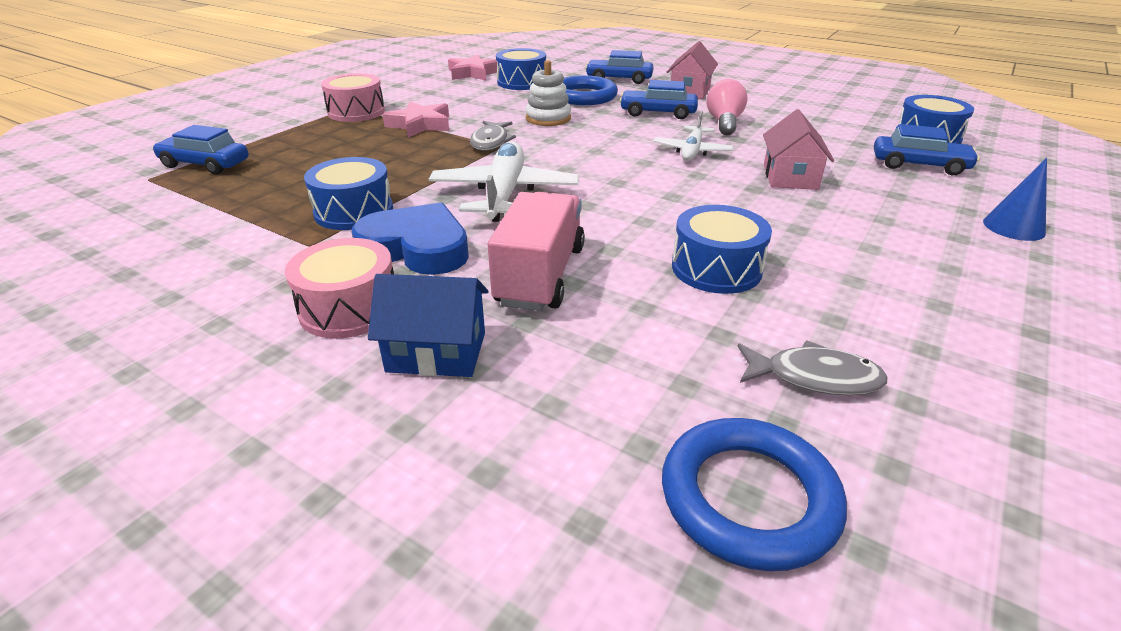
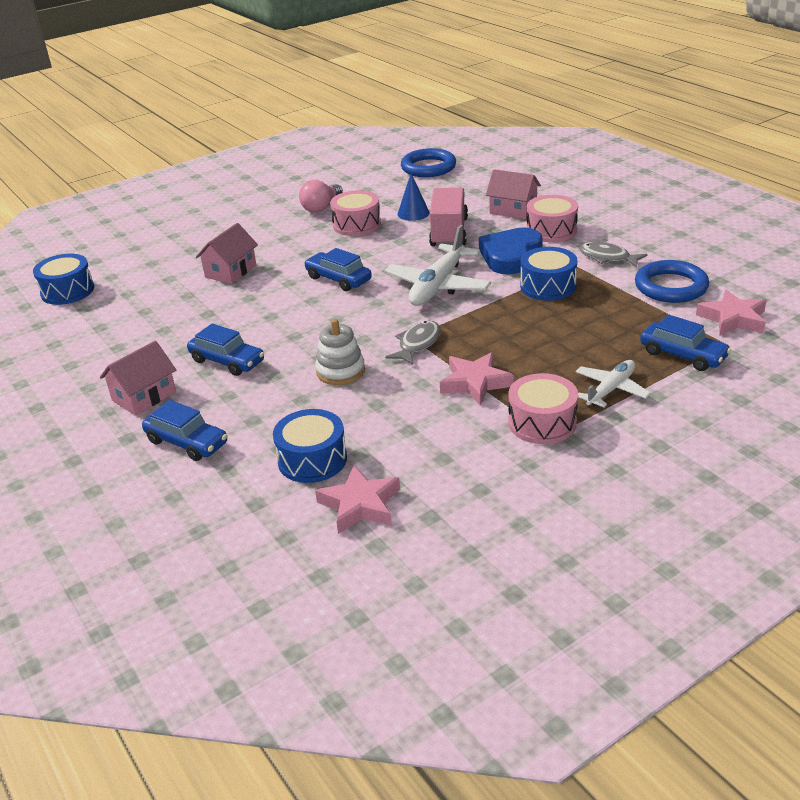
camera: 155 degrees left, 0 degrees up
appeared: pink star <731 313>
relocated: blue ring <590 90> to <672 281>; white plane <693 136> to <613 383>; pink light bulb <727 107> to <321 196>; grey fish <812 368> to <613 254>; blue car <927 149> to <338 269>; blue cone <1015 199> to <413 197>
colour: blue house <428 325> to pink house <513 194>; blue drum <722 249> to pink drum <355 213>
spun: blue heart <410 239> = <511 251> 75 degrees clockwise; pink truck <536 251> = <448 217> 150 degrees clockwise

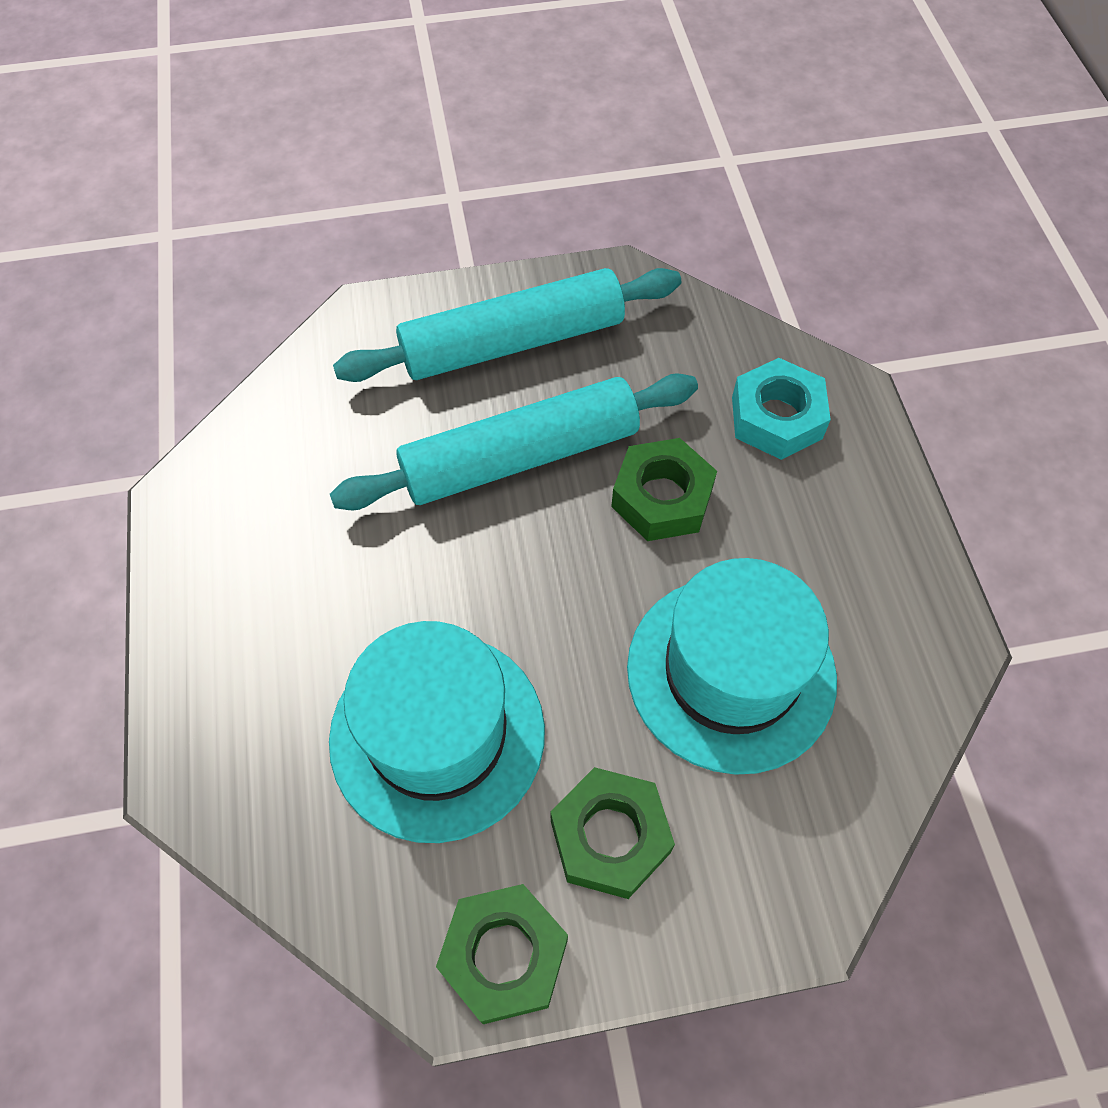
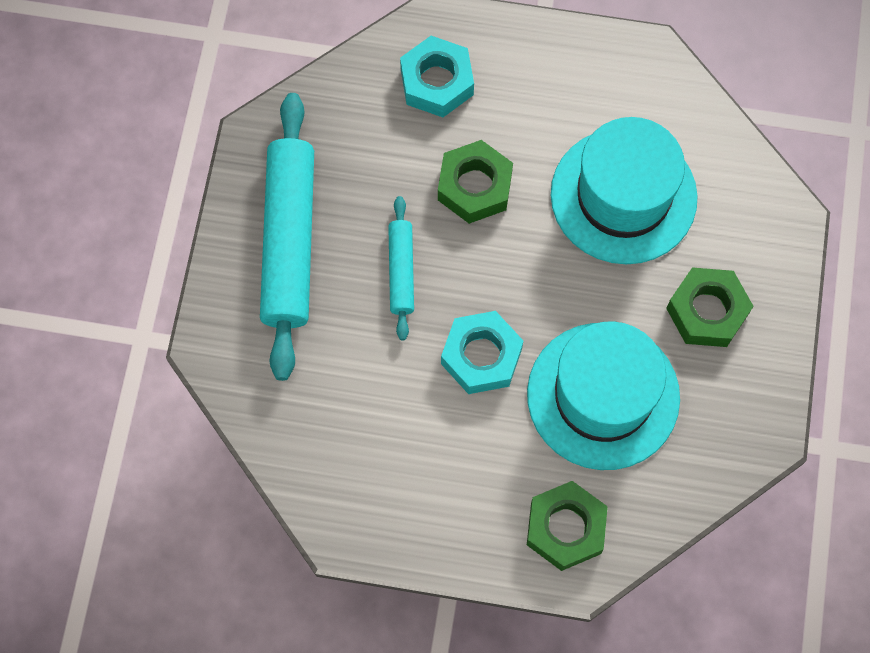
camera: 70 degrees left, 10 degrees up
appeared: turquoise nut <482 352>
relocated: green nut <502 954> to <567 526>
size: turquoise rolling pin <514 441> = <401 268> x0.50

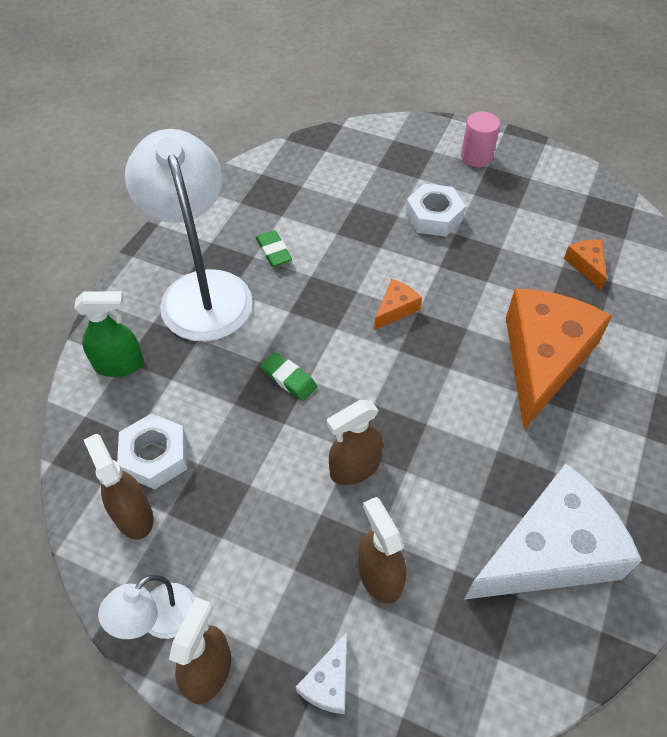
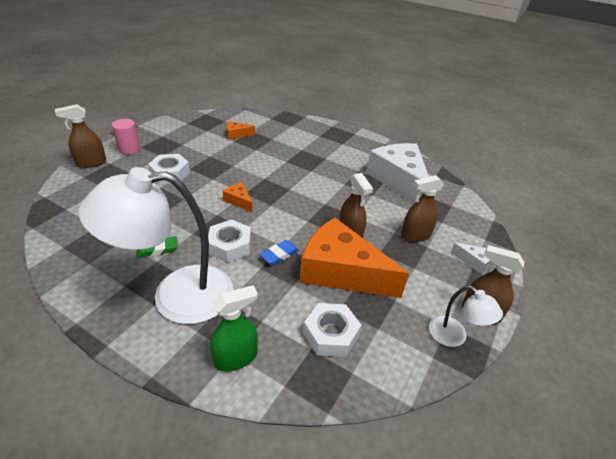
camera: 85 degrees left, 15 degrees down
appeared: white nut <229 241>
relocated: brown spray bottle <119 487> to <80 136>; orange cheese <559 359> to <354 258>
colour: green eraser <289 376> to blue eraser <279 252>
spun: green spray bottle <109 334> = <234 328> 60 degrees clockwise

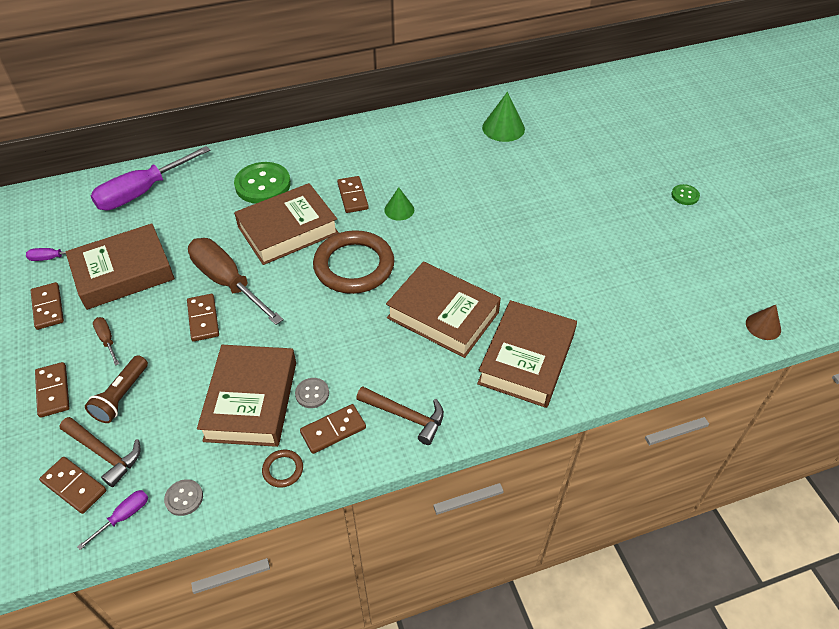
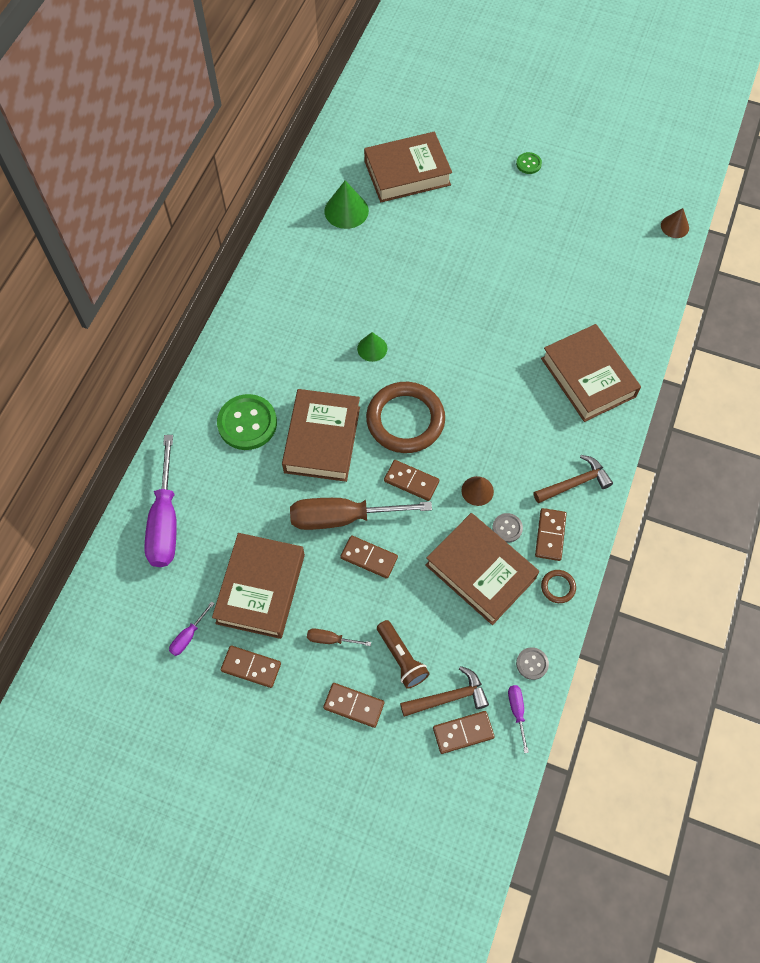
camera: 50 degrees left, 15 degrees up
appeared: brown cone <477 491>
relocated: brown domino <353 194> to <411 480>; brown book <443 309> to <408 167>

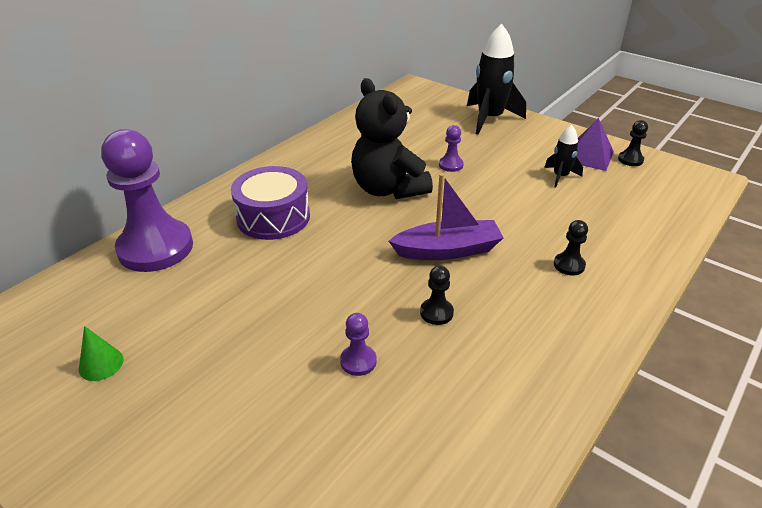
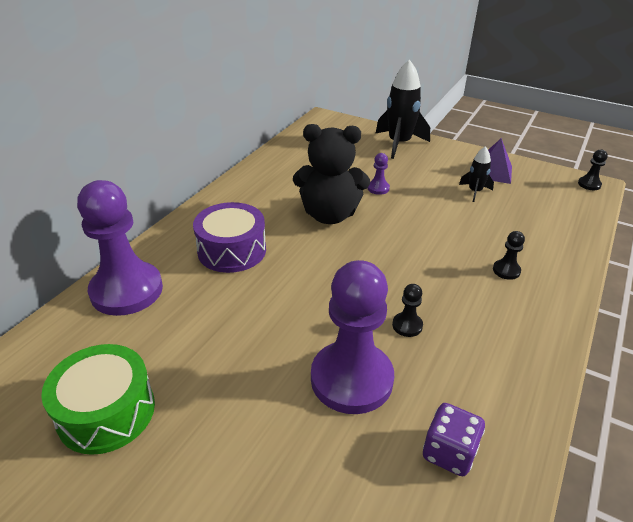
camera: 10 degrees left, 0 degrees up
missing: purple boat <446 216>
appeared: purple dice <454 439>
relocated: black pawn <633 143> to <593 169>
exchanged: green cone <101 353> to green drum <98 399>
spun: black teddy bear <392 138> = <331 174> 45 degrees counterclockwise
size: purple pawn <358 344> = <352 337> x2.48

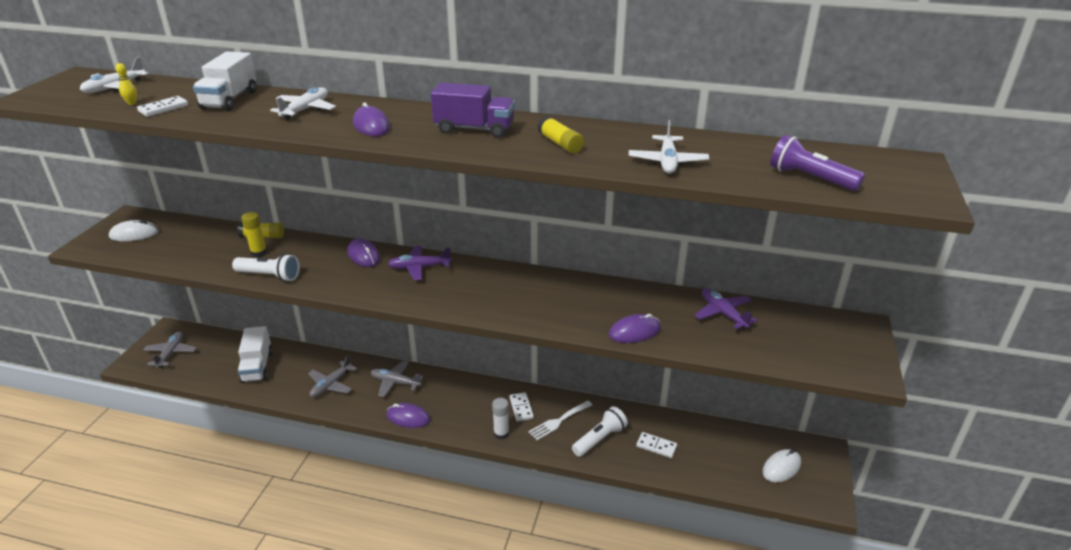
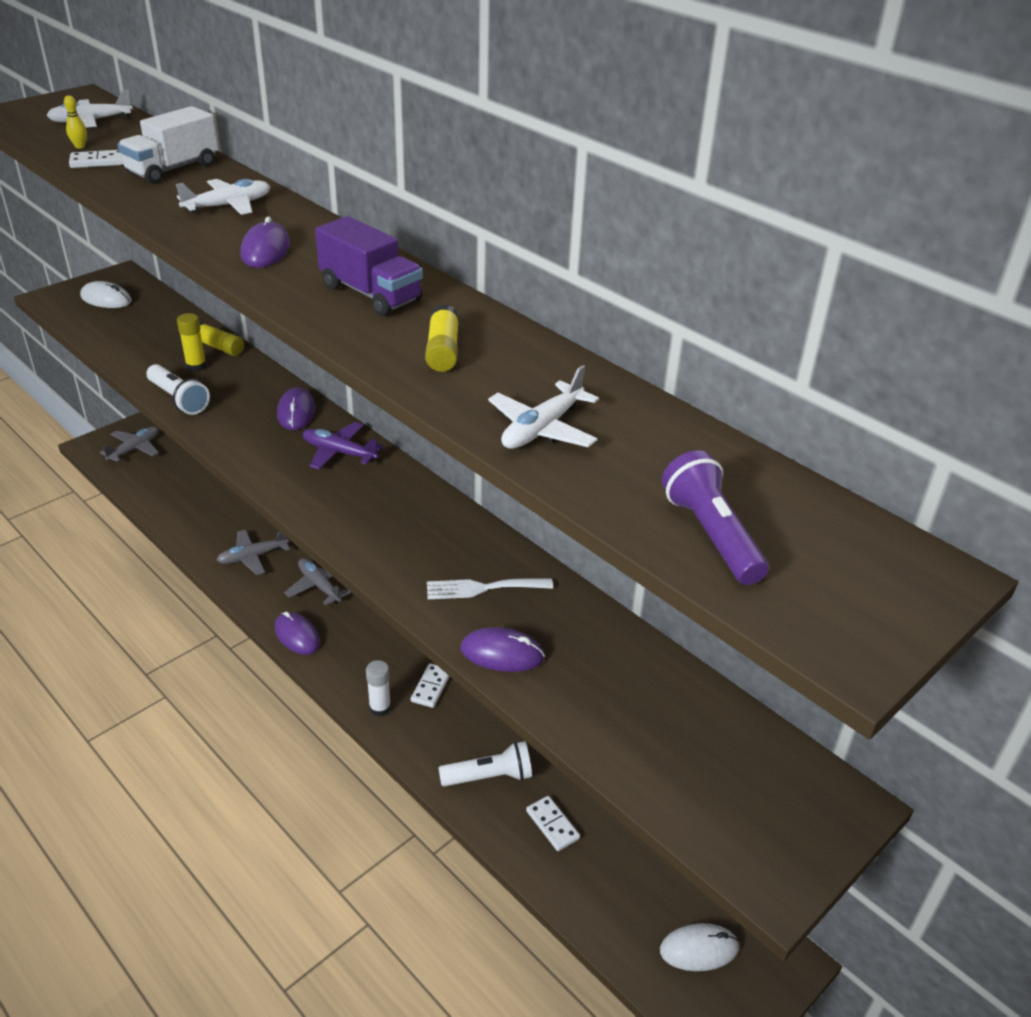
camera: 30 degrees right, 5 degrees up
missing: white truck <255 354>; purple plane <726 308>
relocated: white fork <560 420> to <490 588>

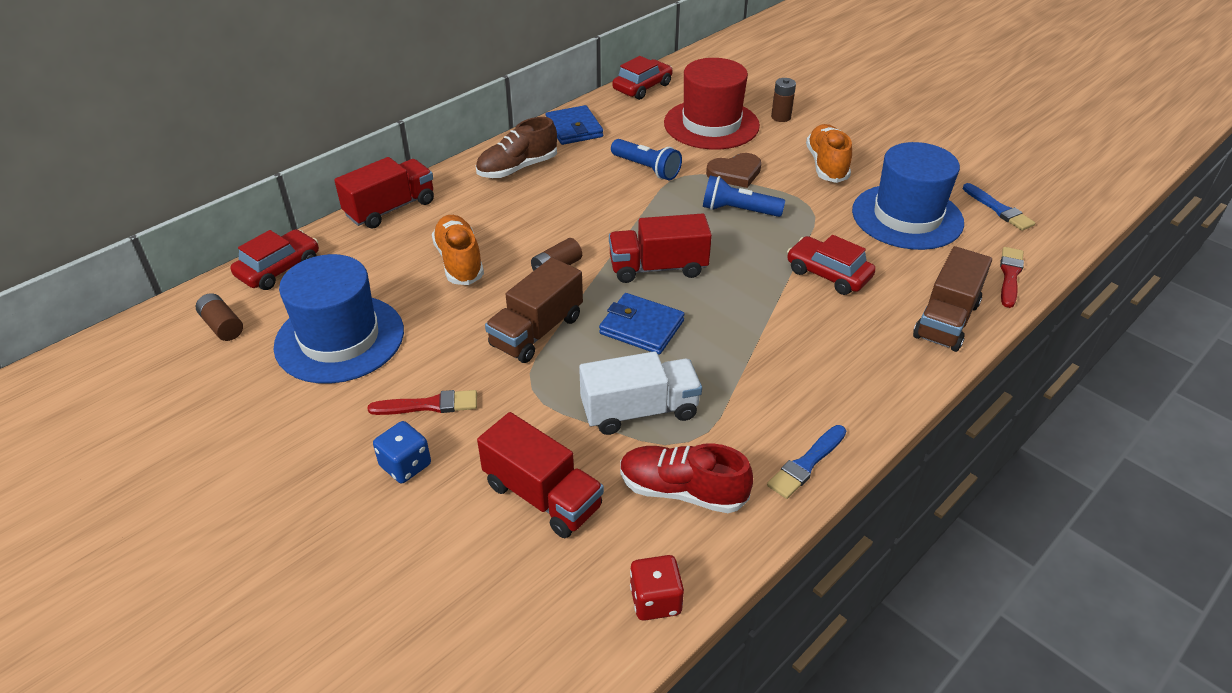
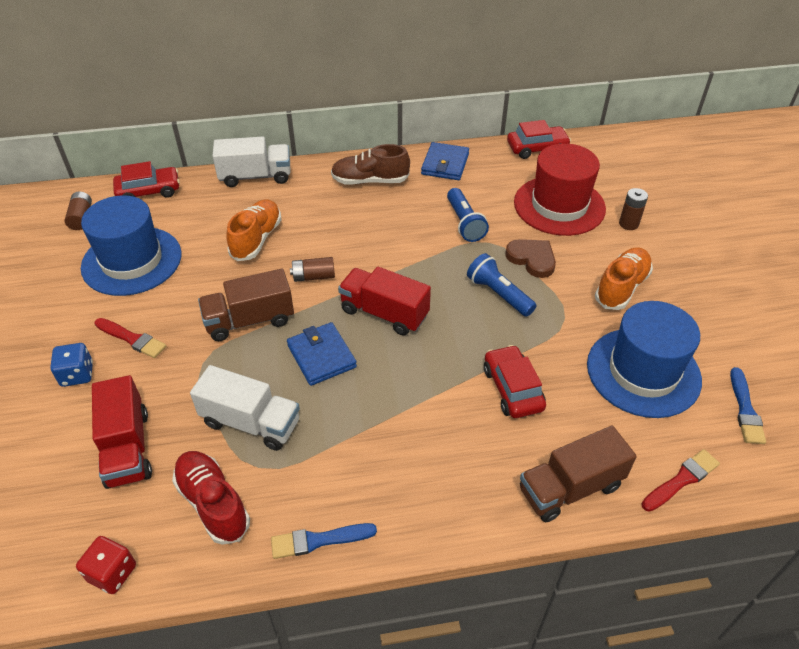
camera: 35 degrees right, 5 degrees up
colour: red truck <384 193> to white truck <251 162>
spun: brown heart <734 170> = <530 258> 150 degrees counterclockwise

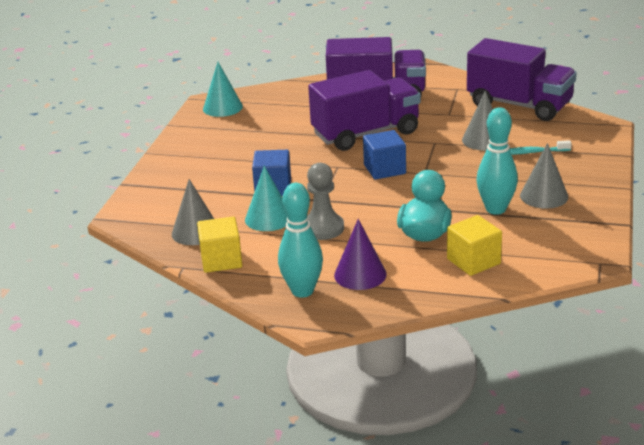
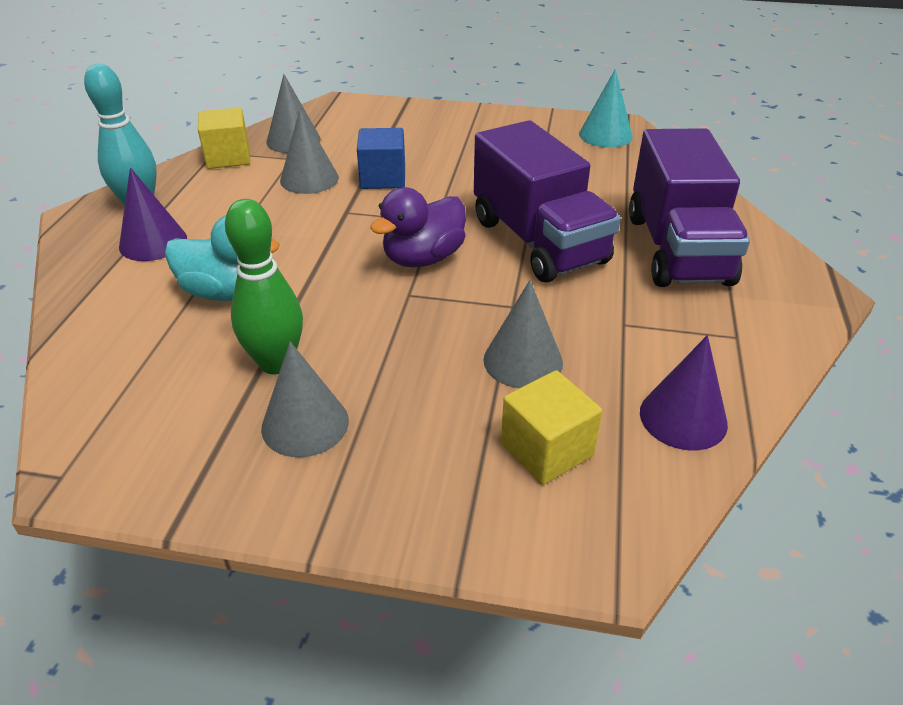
camera: 85 degrees right, 10 degrees up
missing: grey pawn <325 201>; turquoise toothbrush <541 147>
relocated: yellow cube <474 245> to <551 427>
exchanged: blue cube <384 155> to purple duck <418 227>; purple truck <522 79> to purple cone <684 392>
colour: turquoise cone <266 198> to grey cone <309 151>; turquoise bowling pin <497 161> to green bowling pin <264 286>

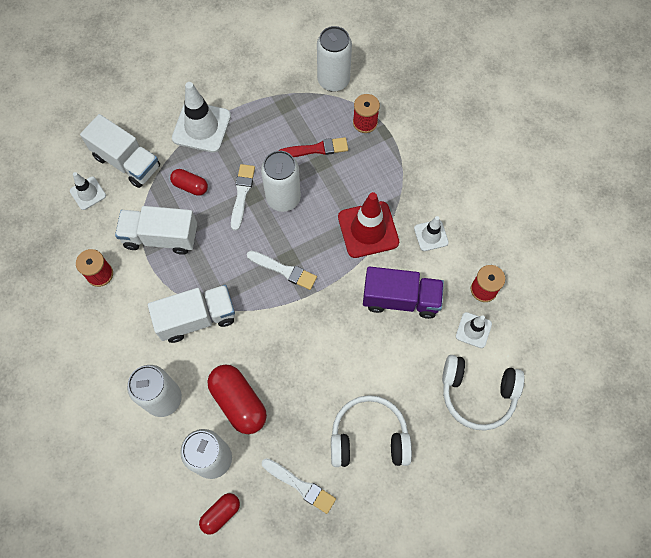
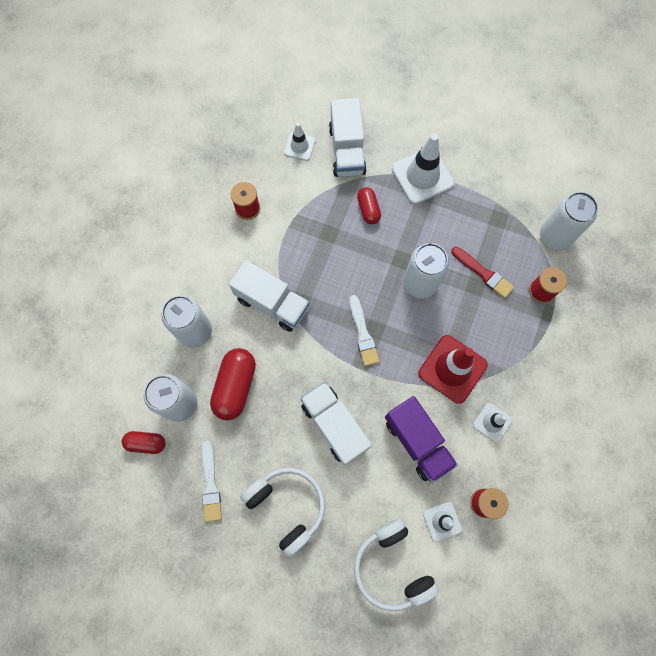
camera: 50 degrees right, 5 degrees up
missing: white brush <243 197>
relocated: white truck <156 230> to <336 424>

